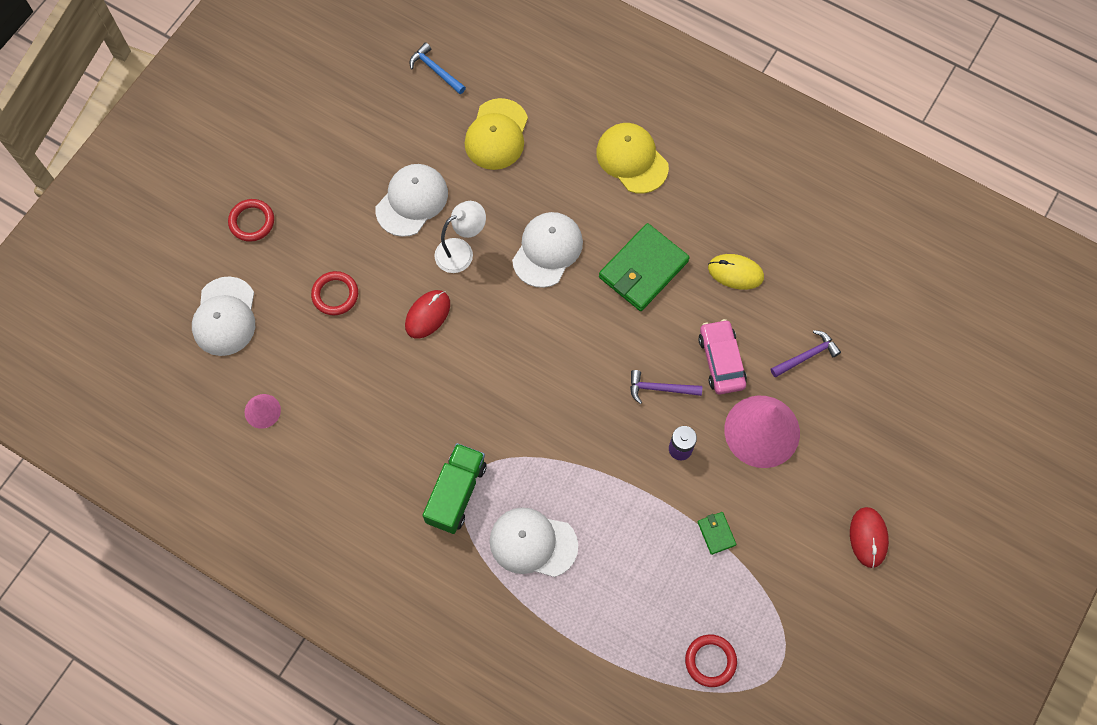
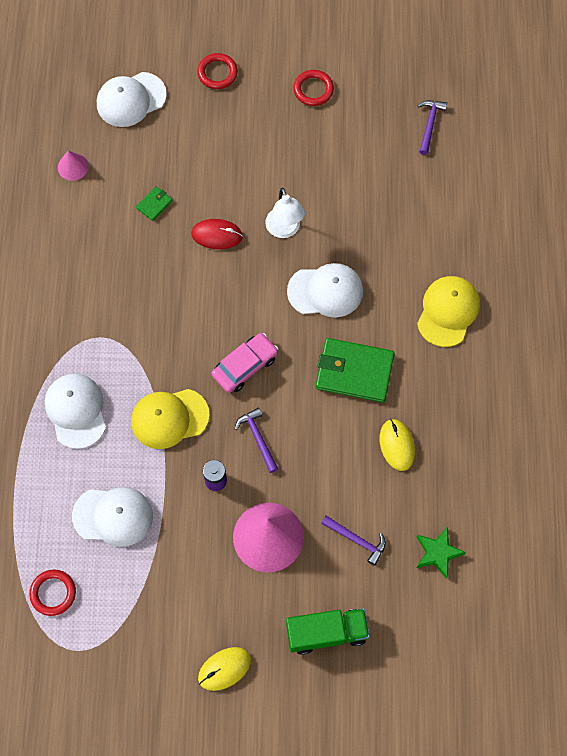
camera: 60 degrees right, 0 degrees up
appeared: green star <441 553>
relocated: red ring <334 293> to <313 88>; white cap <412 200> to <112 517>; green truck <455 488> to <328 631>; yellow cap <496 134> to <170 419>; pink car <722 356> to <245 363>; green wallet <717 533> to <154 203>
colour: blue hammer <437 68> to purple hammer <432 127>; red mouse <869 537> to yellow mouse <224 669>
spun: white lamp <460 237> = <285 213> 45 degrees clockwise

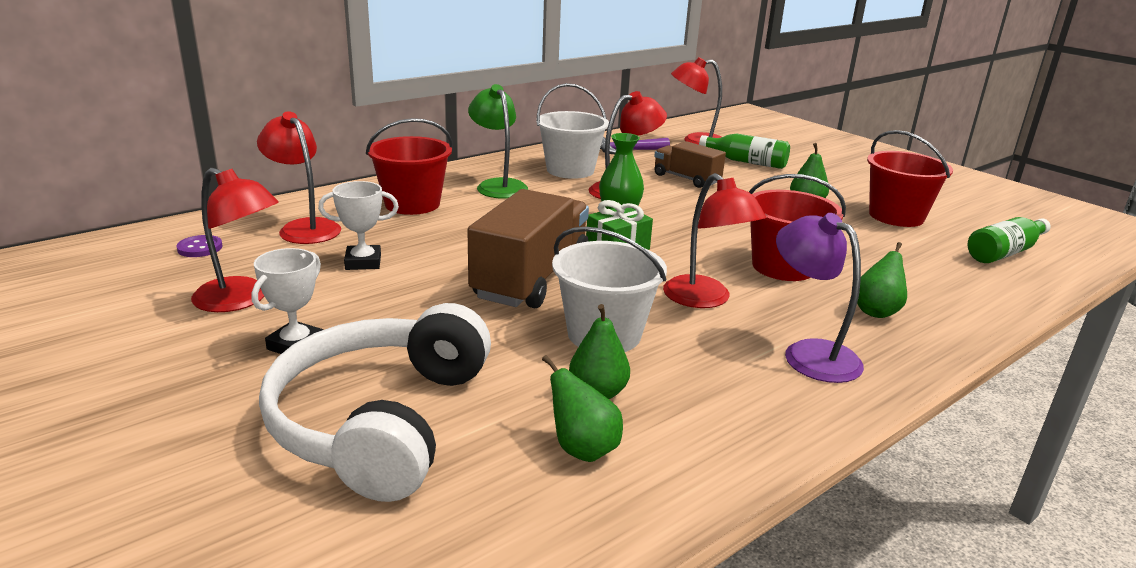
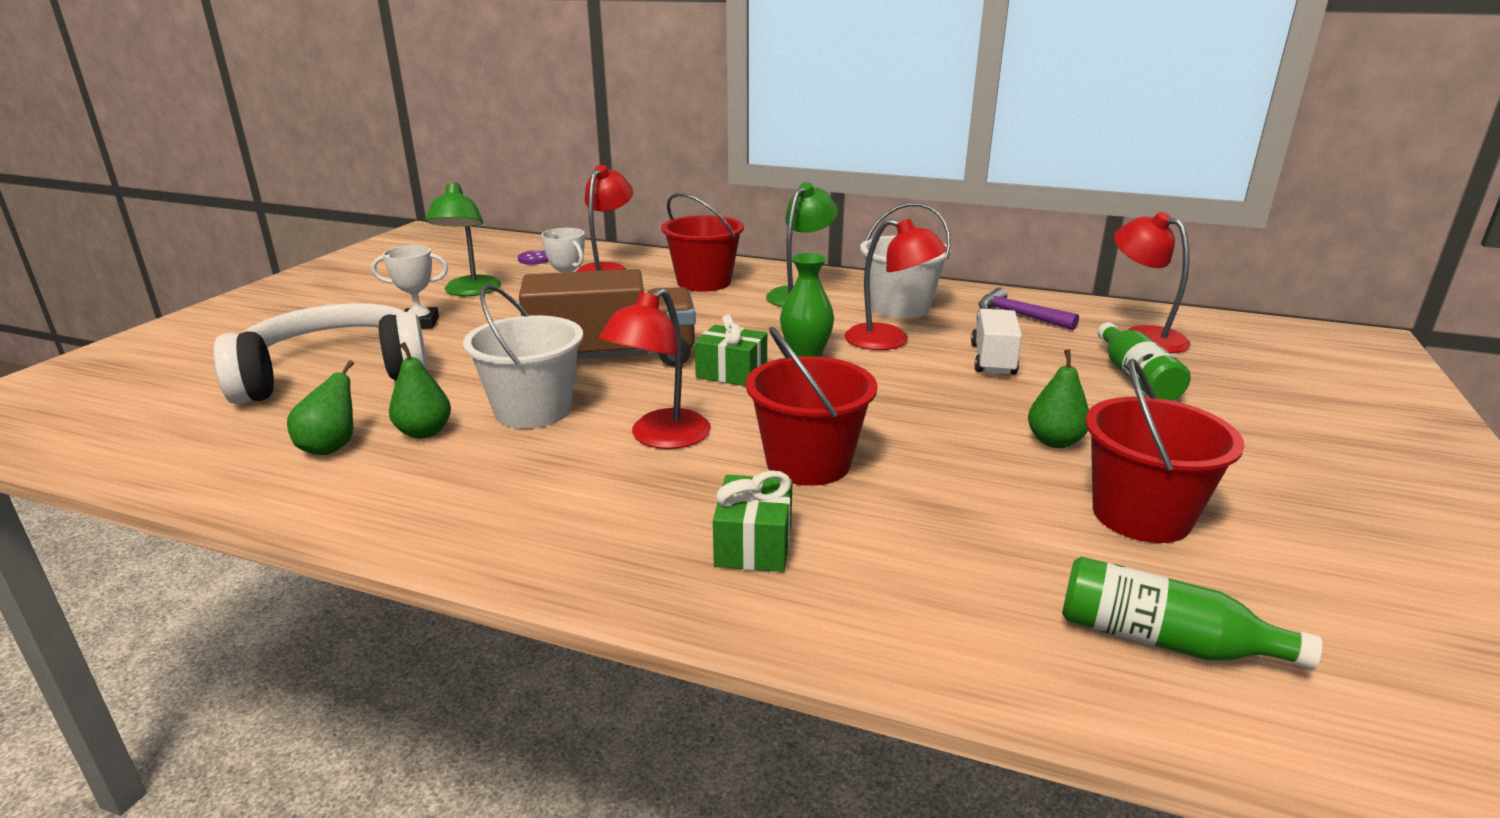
camera: 60 degrees right, 0 degrees up
missing: purple lamp <820 298>
exchanged: green pear <882 280> to green gift <753 521>
colour: red lamp <235 240> to green lamp <463 239>; brown truck <690 164> to white truck <996 342>

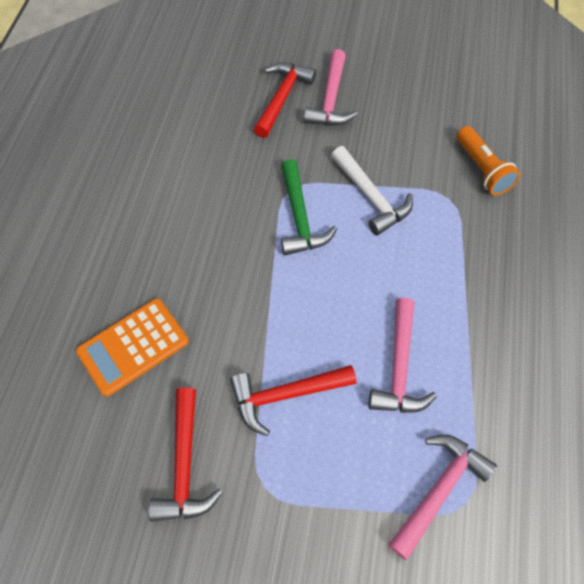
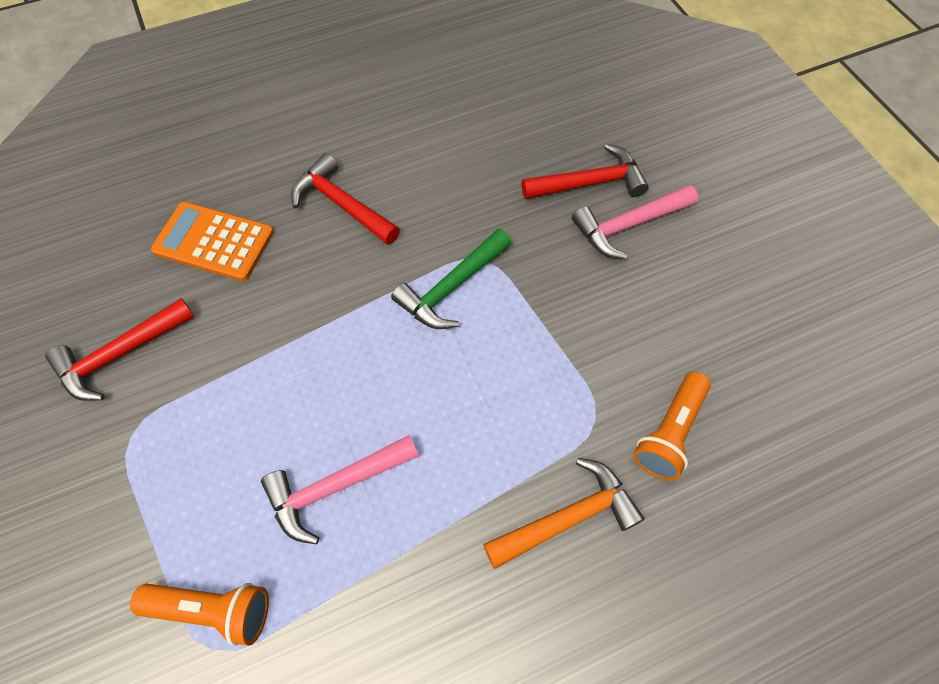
camera: 55 degrees right, 0 degrees up
missing: white hammer <372 190>
appeared: orange hammer <563 513>
relocated: red hammer <293 400> to <345 199>
exchanged: pink hammer <442 497> to orange flashlight <199 614>

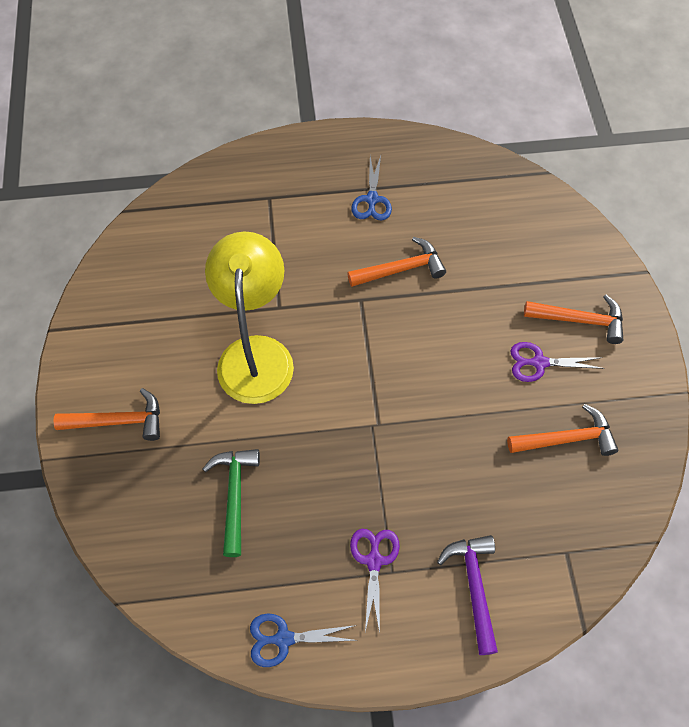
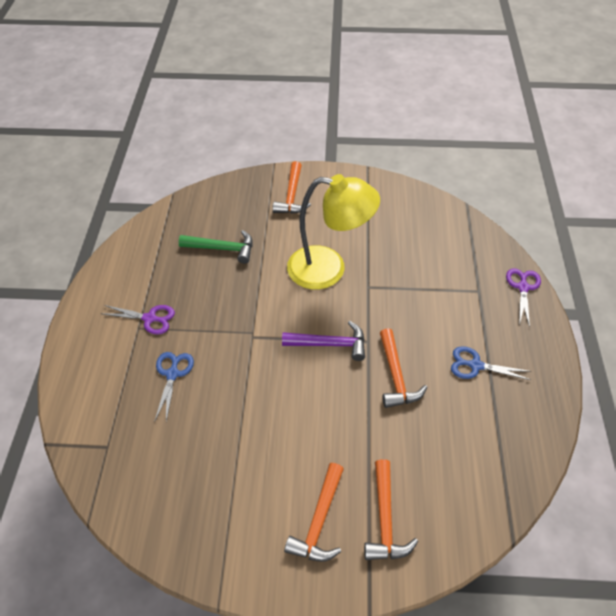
camera: 100 degrees right, 10 degrees down
relocated: blue scissors <303 640> to <174 387>; purple hammer <467 595> to <323 341>; orange hammer <562 430> to <391 509>; purple scissors <557 362> to <523 298>

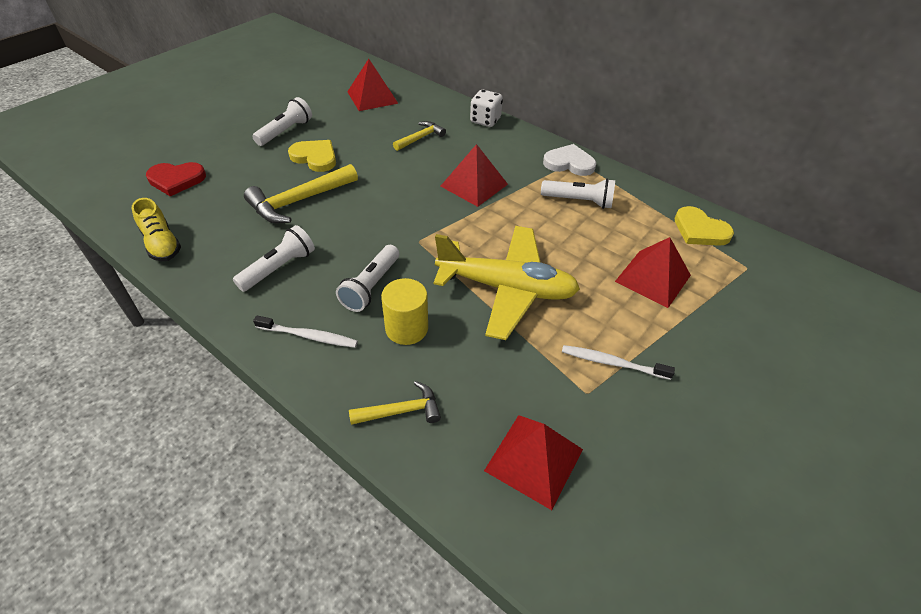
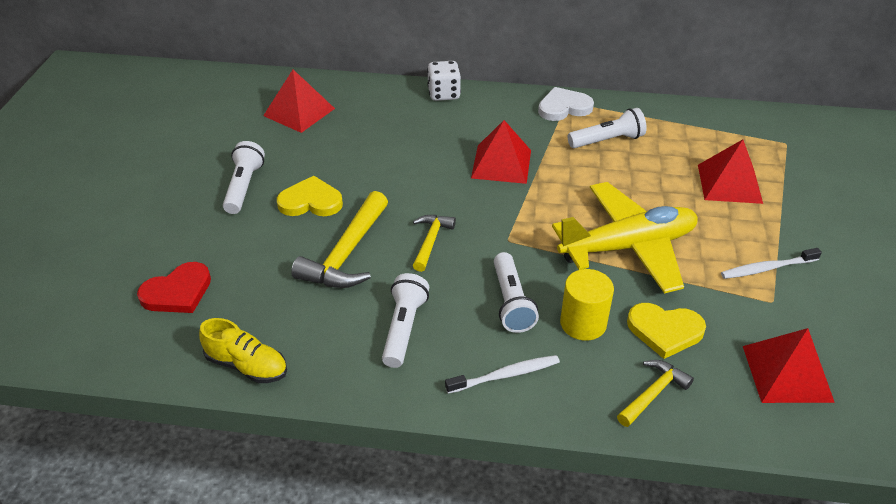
camera: 30 degrees left, 5 degrees down
relocated: yellow hammer <419 136> to <434 243>; yellow heart <704 226> to <666 331>

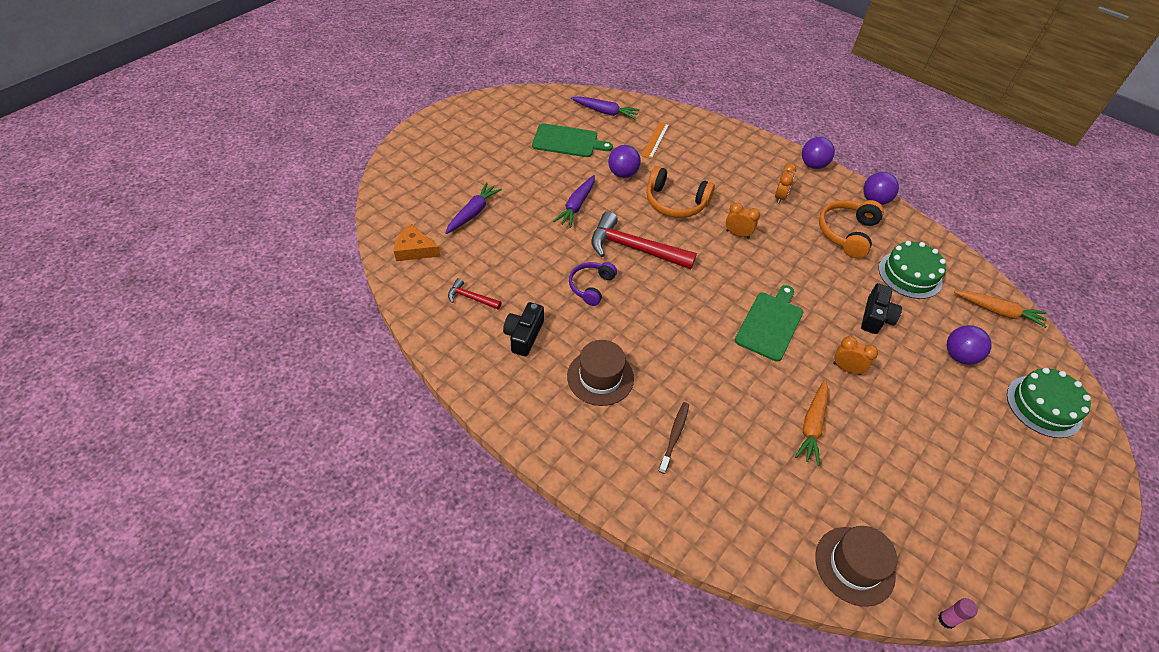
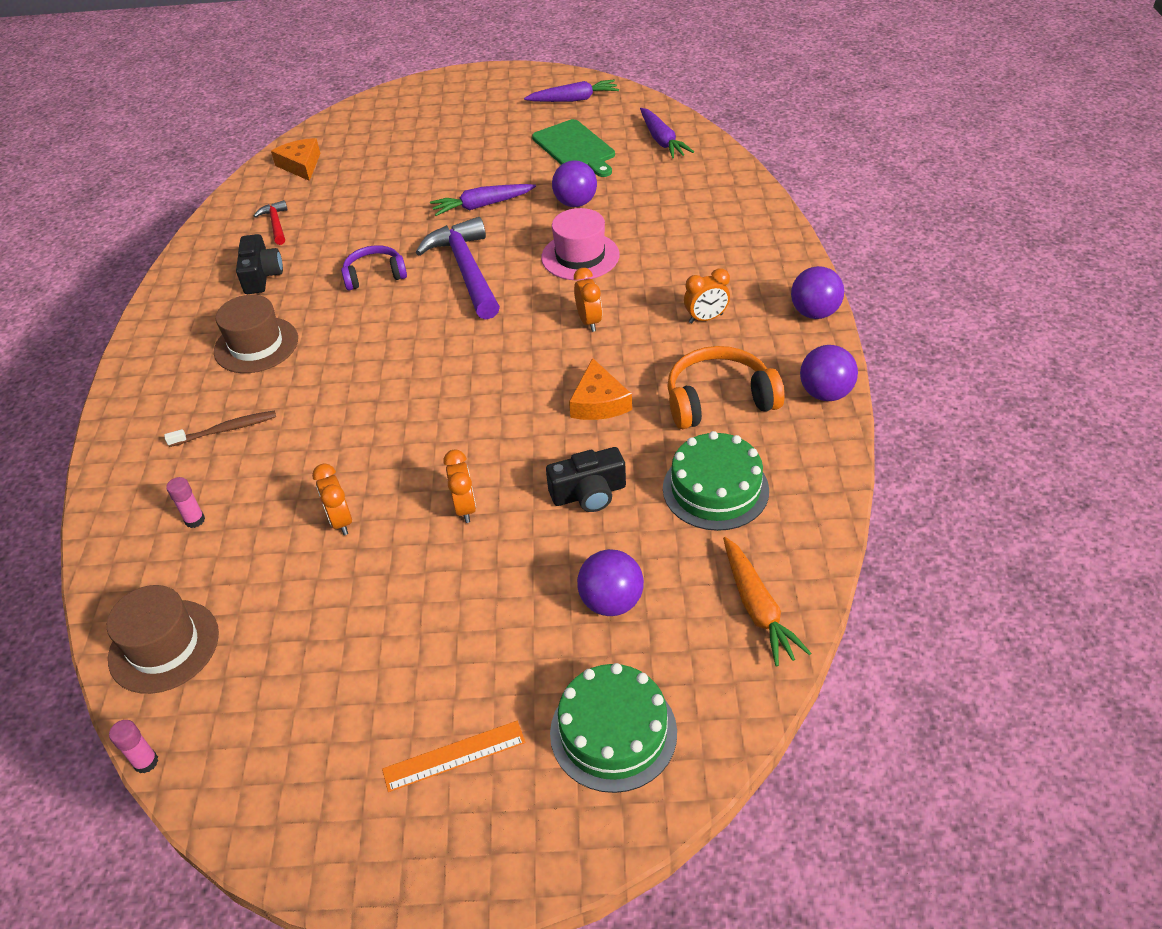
camera: 55 degrees right, 5 degrees down
missing: green cutting board <769 323>
appeared: pink glue stick <185 502>; orange cheese <600 389>
relocated: purple carrot <473 208> to <571 91>; orange ruler <655 140> to <453 756>
exchanged: orange headphones <681 192> to pink hat <580 244>; orange carrot <811 423> to orange clock <332 499>
colour: red hammer <644 240> to purple hammer <458 268>
spun: black camera <523 329> = <259 264> 105 degrees clockwise

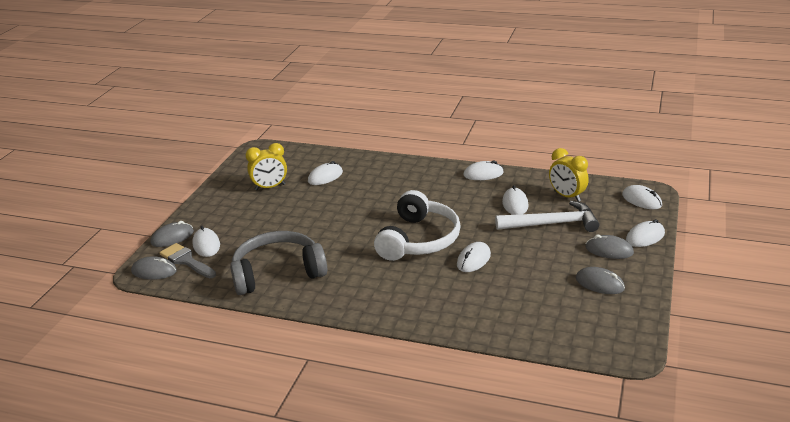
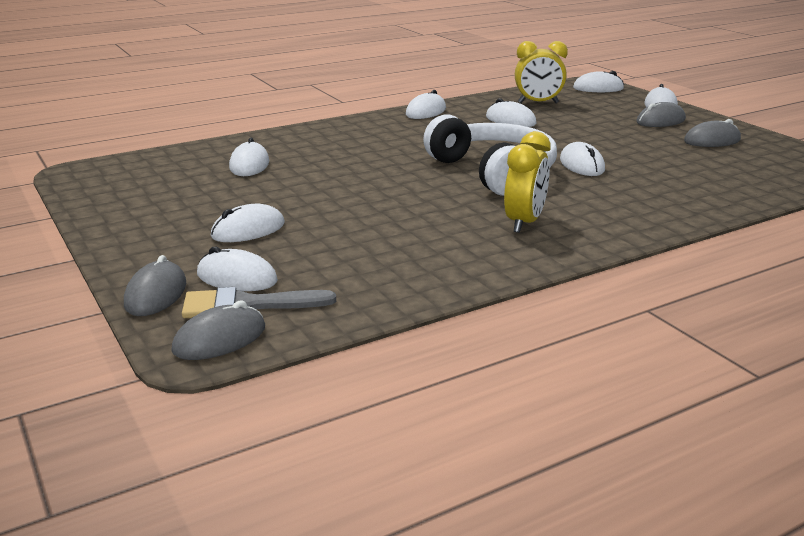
camera: 50 degrees left, 5 degrees down
missing: grey headphones <278 263>; white hammer <547 216>
appeared: white mouse <248 223>
relocated: yellow clock <266 167> to <527 182>

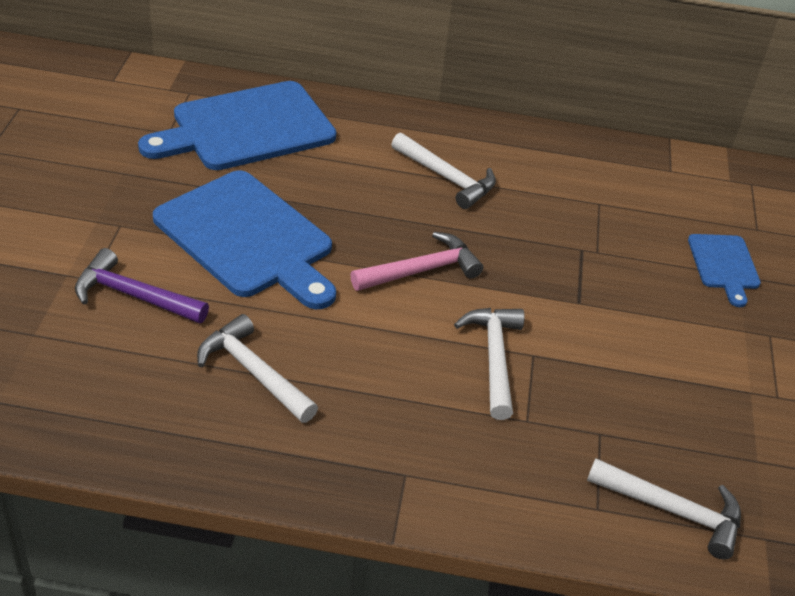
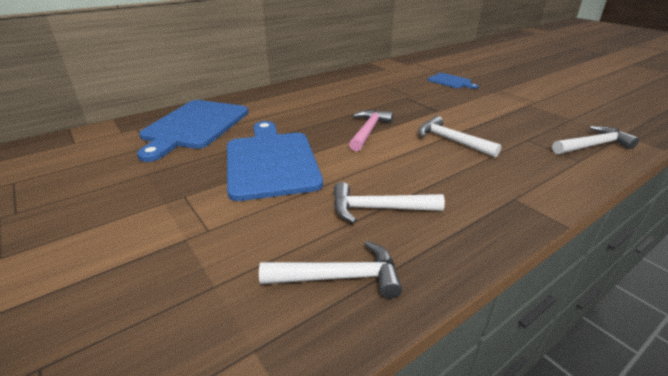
camera: 40 degrees left, 10 degrees down
missing: purple hammer <142 286>
relocated: white hammer <443 171> to <330 270>
spun: blue cutting board <244 239> = <275 161> 105 degrees counterclockwise

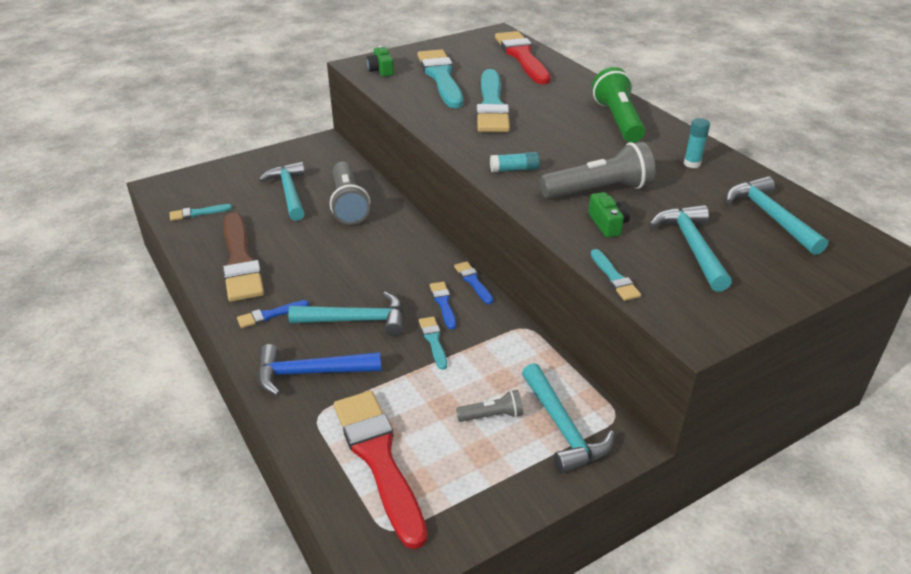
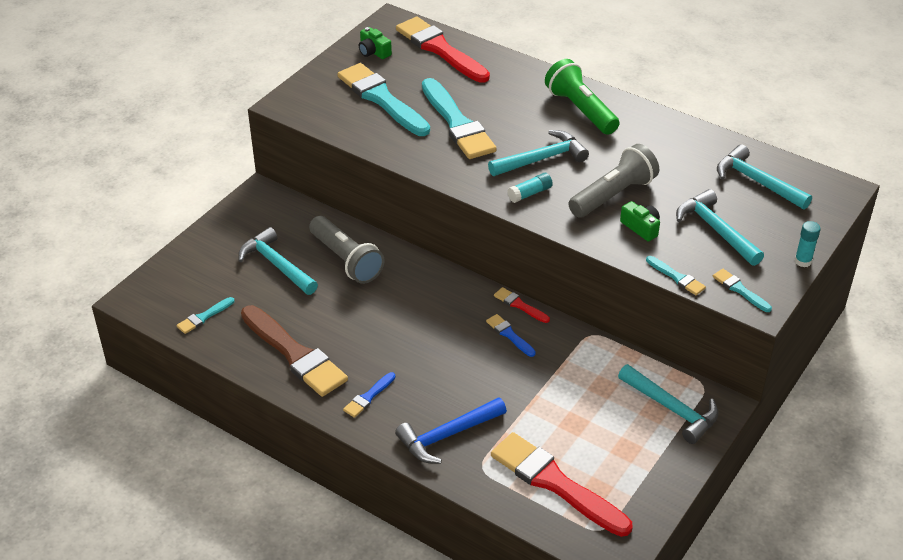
camera: 25 degrees left, 5 degrees up
missing: grey flashlight <489 406>
relocated: turquoise hammer <346 314> to <538 153>; green camera <380 61> to <375 43>; turquoise brush <433 343> to <742 290>; turquoise glue stick <697 143> to <808 244>
colour: blue brush <473 282> to red brush <522 305>

